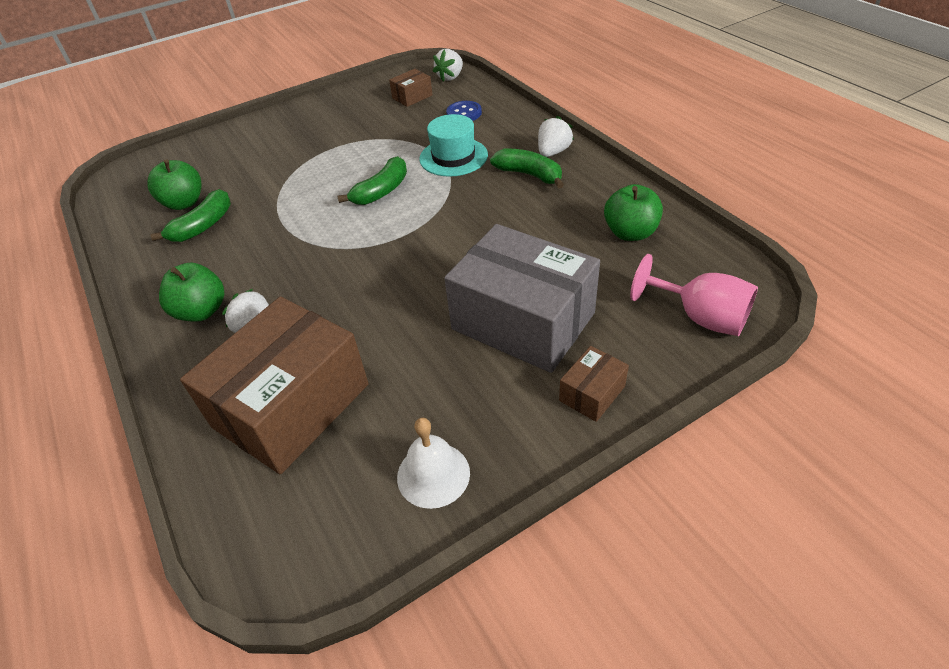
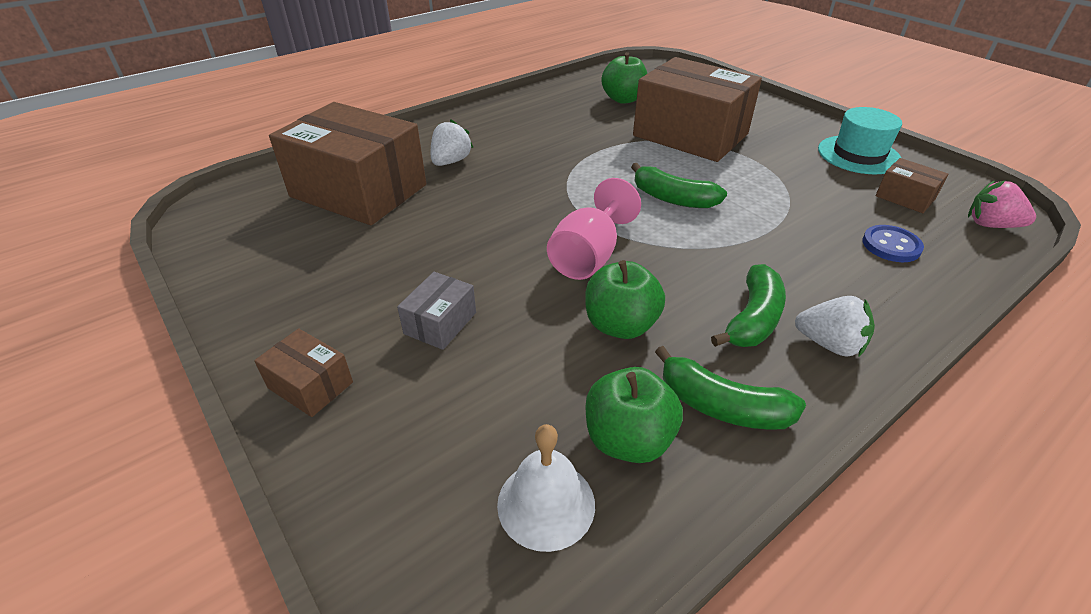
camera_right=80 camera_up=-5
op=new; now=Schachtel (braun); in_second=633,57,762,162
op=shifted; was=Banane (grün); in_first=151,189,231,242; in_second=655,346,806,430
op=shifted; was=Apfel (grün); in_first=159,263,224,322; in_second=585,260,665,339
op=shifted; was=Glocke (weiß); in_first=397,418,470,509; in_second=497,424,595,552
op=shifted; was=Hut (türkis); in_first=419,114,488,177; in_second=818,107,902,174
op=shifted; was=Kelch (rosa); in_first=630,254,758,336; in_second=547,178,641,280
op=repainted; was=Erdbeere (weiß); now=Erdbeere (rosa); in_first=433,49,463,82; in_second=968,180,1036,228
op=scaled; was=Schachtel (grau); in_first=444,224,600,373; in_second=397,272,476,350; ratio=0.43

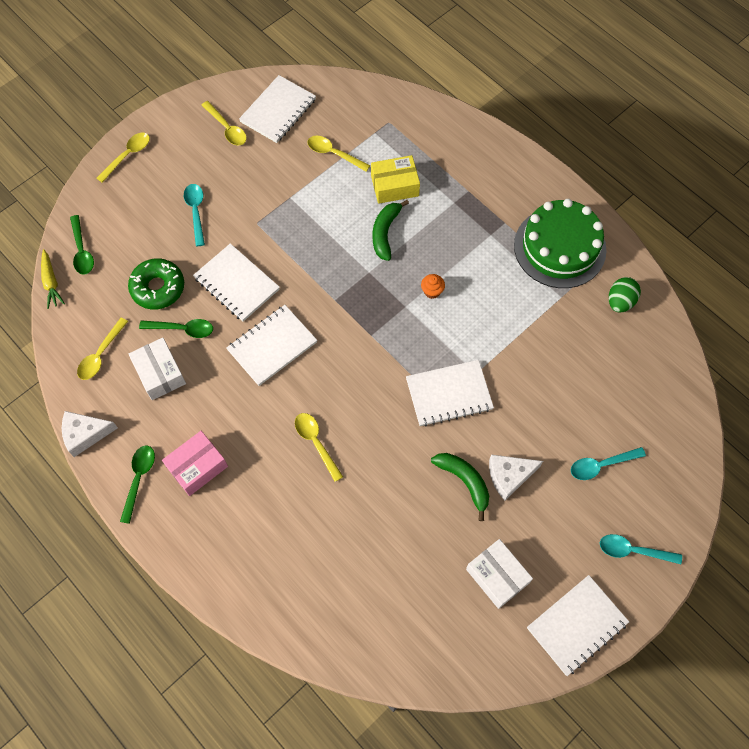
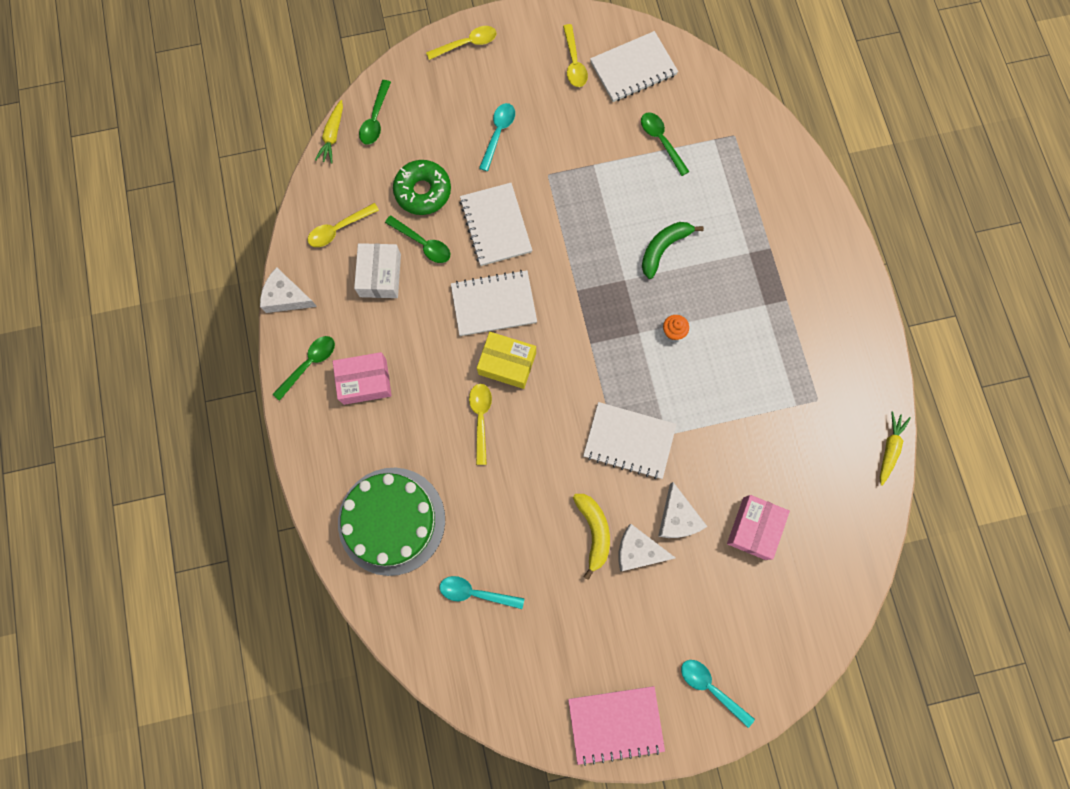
camera_right=30 camera_up=10
op=gone; was=Schachtel (weiß); in_first=466,539,533,609
op=gone; was=Ei (grün); in_first=609,277,641,312
op=new; now=Käse (weiß); in_second=658,482,708,538
op=new; now=Schachtel (rosa); in_second=727,495,790,560
op=new; now=Karotte (gelb); in_second=880,412,910,486
op=shifted; was=Schachtel (gelb); in_first=371,155,420,204; in_second=477,332,536,389
op=shifted; was=Kuchen (grün); in_first=514,199,607,288; in_second=338,468,445,576
op=shifted; was=Löffel (türkis); in_first=571,447,646,480; in_second=440,576,525,609
op=repainted; was=Löffel (gelb); now=Löffel (grün); in_first=307,136,370,172; in_second=641,112,689,176
op=repainted; was=Banane (grün); now=Banane (gelb); in_first=431,453,489,521; in_second=573,494,610,580
op=repainted; was=Notizbuch (weiß); now=Notizbuch (rosa); in_first=527,575,629,676; in_second=568,686,665,766

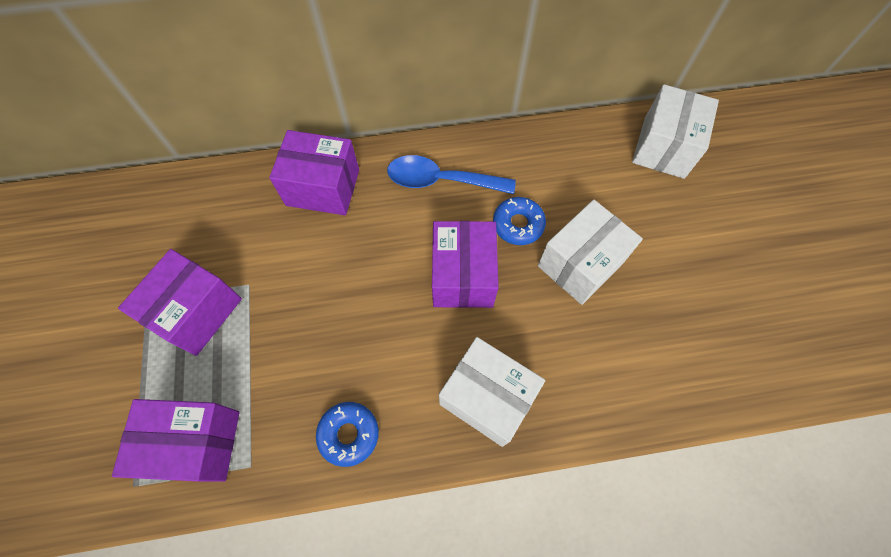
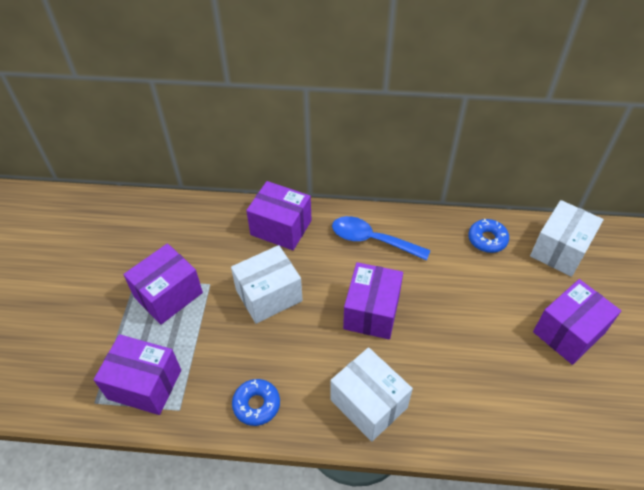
camera_right=15 camera_up=-15
op=new; now=Schachtel (lila); in_second=533,279,621,365
op=shifted; was=Donut (blau); in_first=493,197,546,245; in_second=468,219,509,253
op=shifted; was=Schachtel (weiß); in_first=538,200,643,305; in_second=231,245,303,324

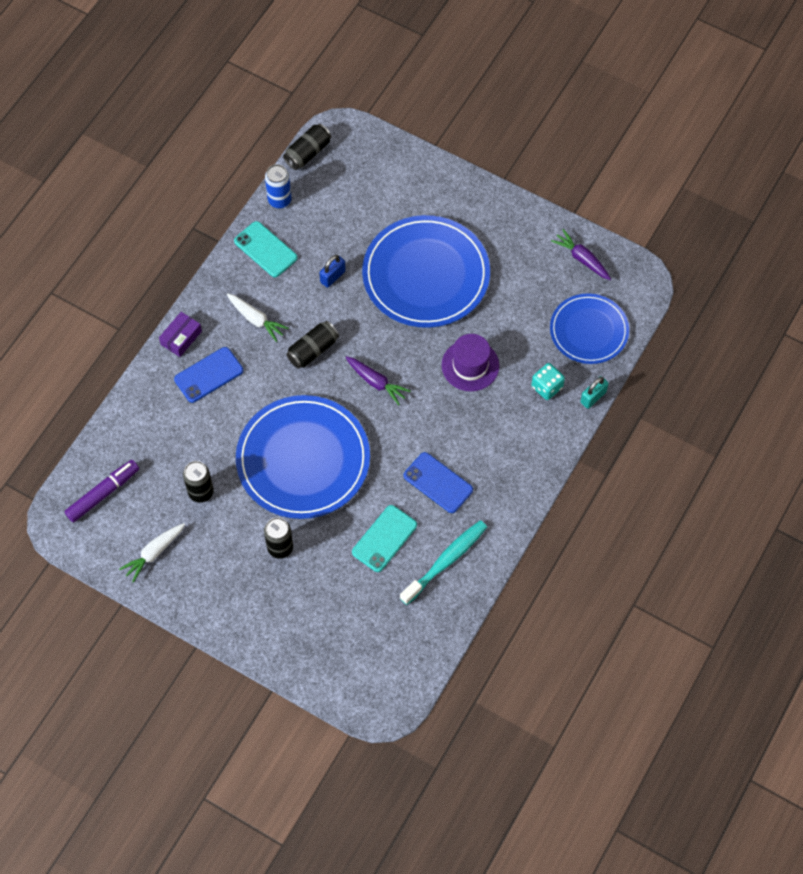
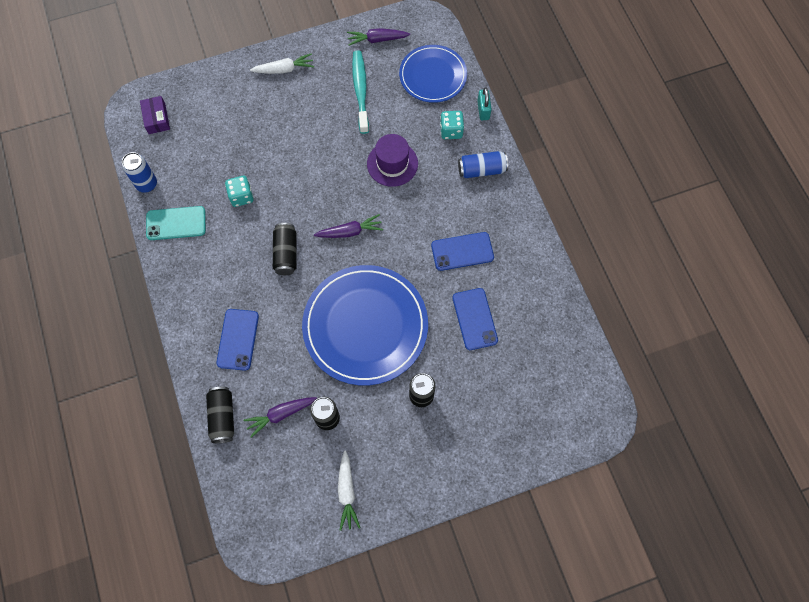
camera_right=-50 camera_up=5
op=gone; was=Filzstift (lila); in_first=64,460,139,523
op=gone; was=Teller (blau); in_first=362,215,490,328
op=new; now=Karotte (lila); in_second=244,397,317,438
op=new; now=Dose (blau); in_second=458,151,508,178
op=shifted; was=Schachtel (lila); in_first=159,312,202,357; in_second=140,96,170,134
op=shifted; was=Karotte (weiß); in_first=227,293,289,342; in_second=250,53,314,74
op=shifted; was=Dose (schwarz); in_first=283,124,331,170; in_second=206,387,234,443
op=shifted; was=Zahnbürste (türkis); in_first=400,520,487,605; in_second=352,50,369,134
op=swapped; was=Vorhängeschloss (blau); now=Spielwürfel (türkis); in_first=319,255,346,288; in_second=225,176,254,207
op=repainted; was=Handy (türkis); now=Handy (blau); in_first=352,505,417,572; in_second=453,288,498,350

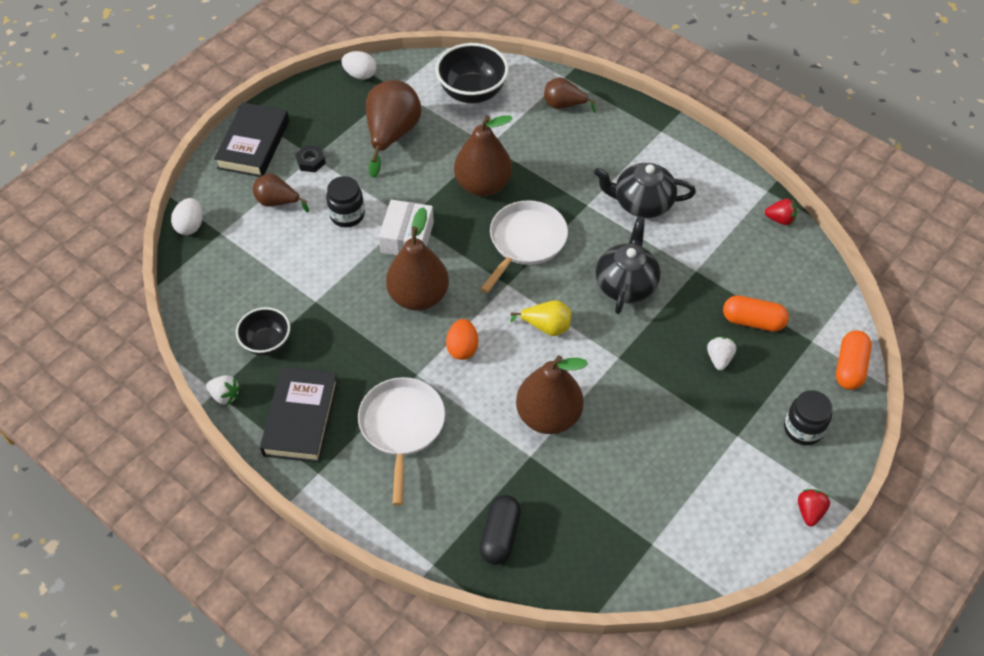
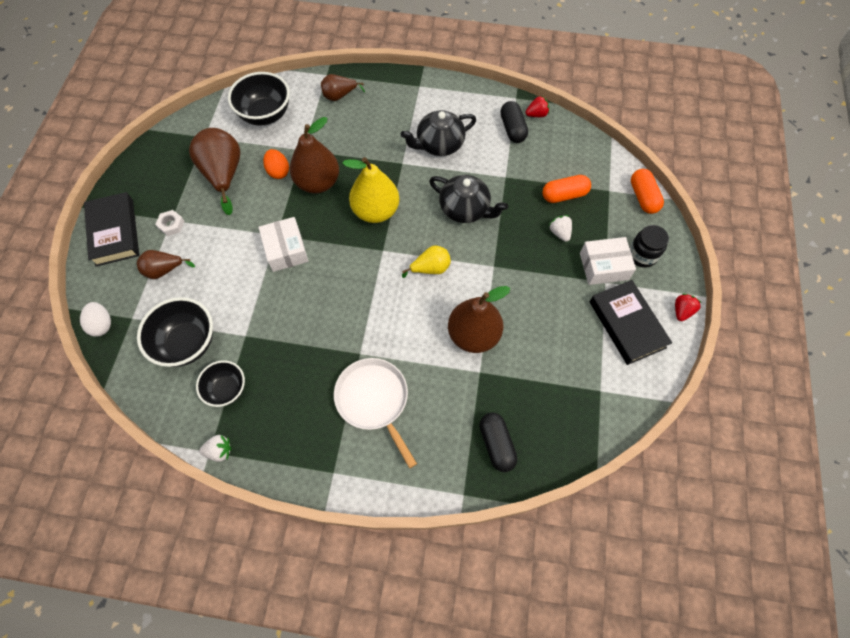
camera_right=-30 camera_up=10
op=gone; was=Einmachglas (schwarz); in_first=326,176,365,227
op=gone; was=Ei (weiß); in_first=341,51,377,80
op=gone; was=Birne (braun); in_first=386,207,449,311
op=new; now=Schüssel (schwarz); in_second=137,297,213,367
op=new; now=Kapsel (schwarz); in_second=500,101,528,143
op=new; now=Schachtel (weiß); in_second=580,237,636,285
op=shifted; was=Buch (schwarz); in_first=260,367,338,463; in_second=590,280,672,365
op=shifted; was=Ei (orange); in_first=446,319,478,360; in_second=263,149,289,179
op=swapped; was=Pfanne (weiß); now=Birne (gelb); in_first=481,200,568,293; in_second=342,157,399,223
op=repainted; was=Sechskantmutter (schwarz); now=Sechskantmutter (weiß); in_first=295,145,326,172; in_second=155,210,185,236
op=rotated; was=Teekanne (schwarz); in_first=596,216,661,314; in_second=429,175,508,223; clockwise=135
op=rotated; was=Erdbeere (rot); in_first=798,489,830,527; in_second=675,293,702,321; clockwise=45

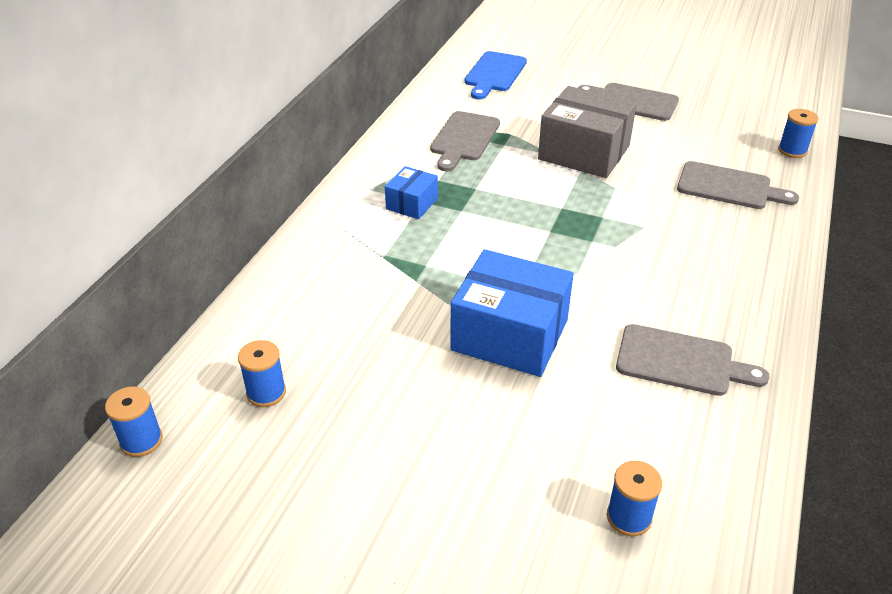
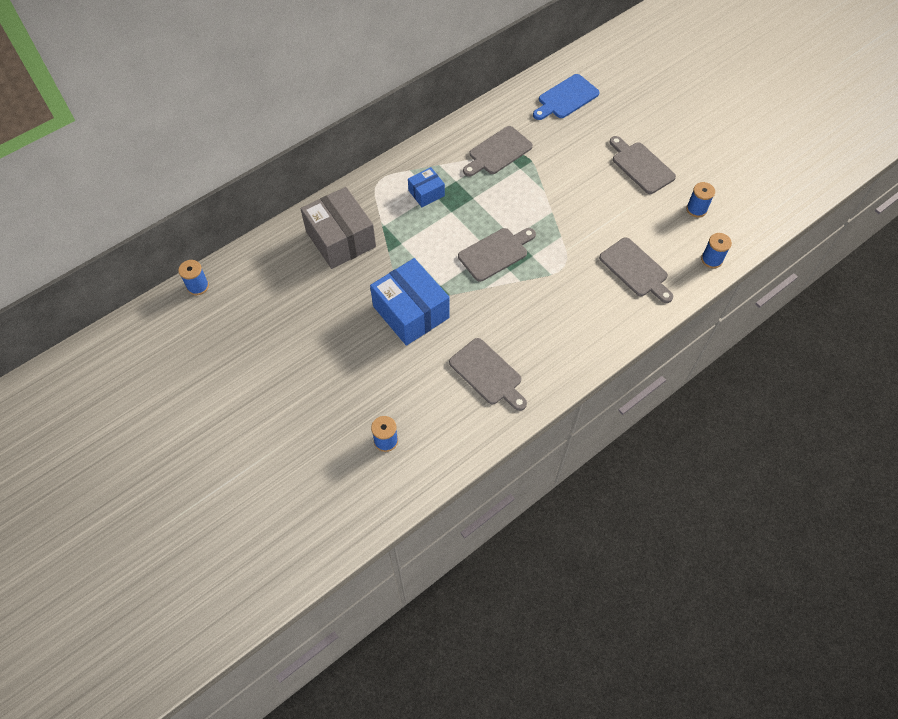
camera_right=30 camera_up=20
op=new; now=Schneidebrett (grau); in_second=458,228,536,282
op=shifted; was=Garnrolle (blau); in_first=238,340,286,407; in_second=686,182,715,217
op=shifted; was=Schachtel (grau); in_first=538,86,637,178; in_second=300,187,376,269

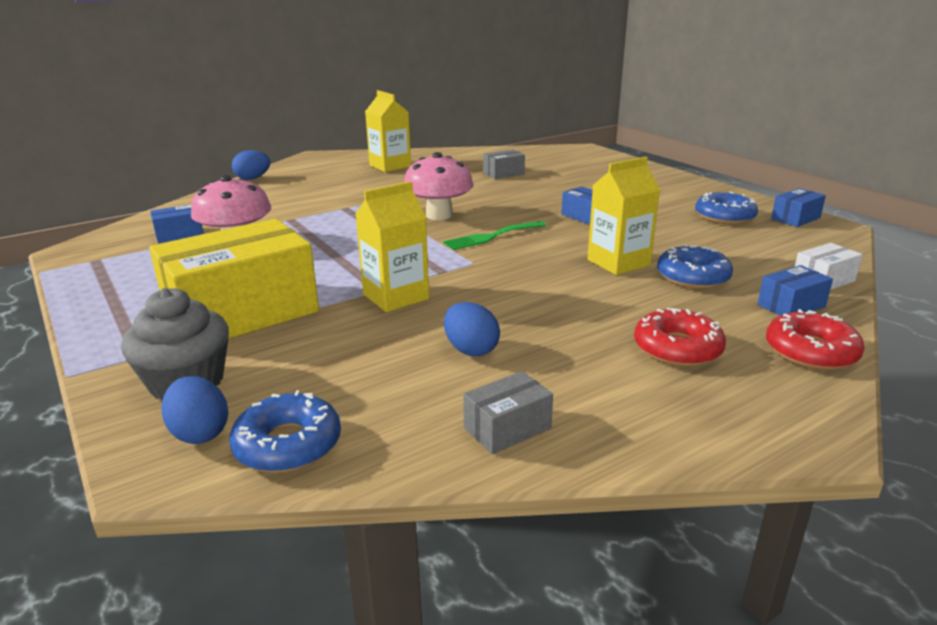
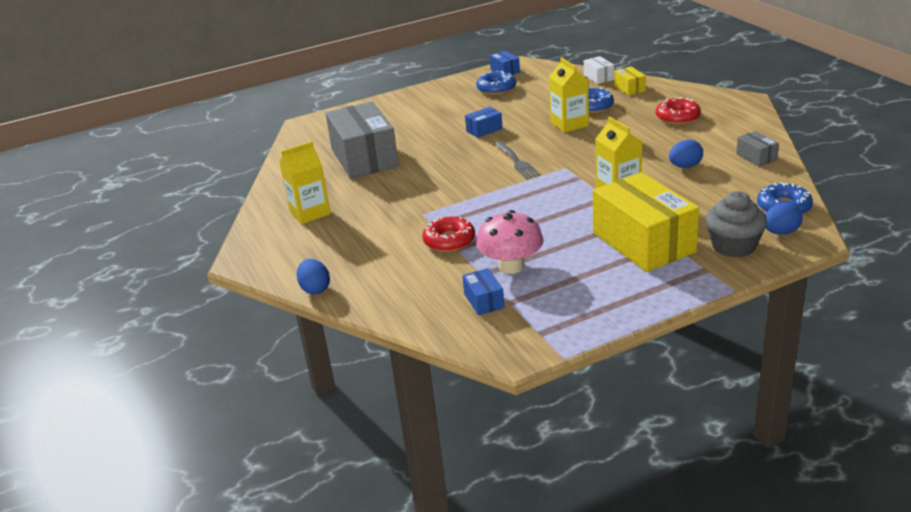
camera_right=-80 camera_up=5
op=gone; was=Pilz (rosa); in_first=404,152,474,220
op=shifted; was=Donut (rot); in_first=766,309,865,370; in_second=422,217,475,252
op=repainted; was=Gabel (grün); now=Gabel (grau); in_first=443,221,547,250; in_second=495,142,541,179
op=repainted; was=Schachtel (blau); now=Schachtel (gelb); in_first=758,265,833,316; in_second=614,66,646,95
op=scaled; was=Schachtel (grau); in_first=483,149,525,179; in_second=325,102,399,179; ratio=2.33

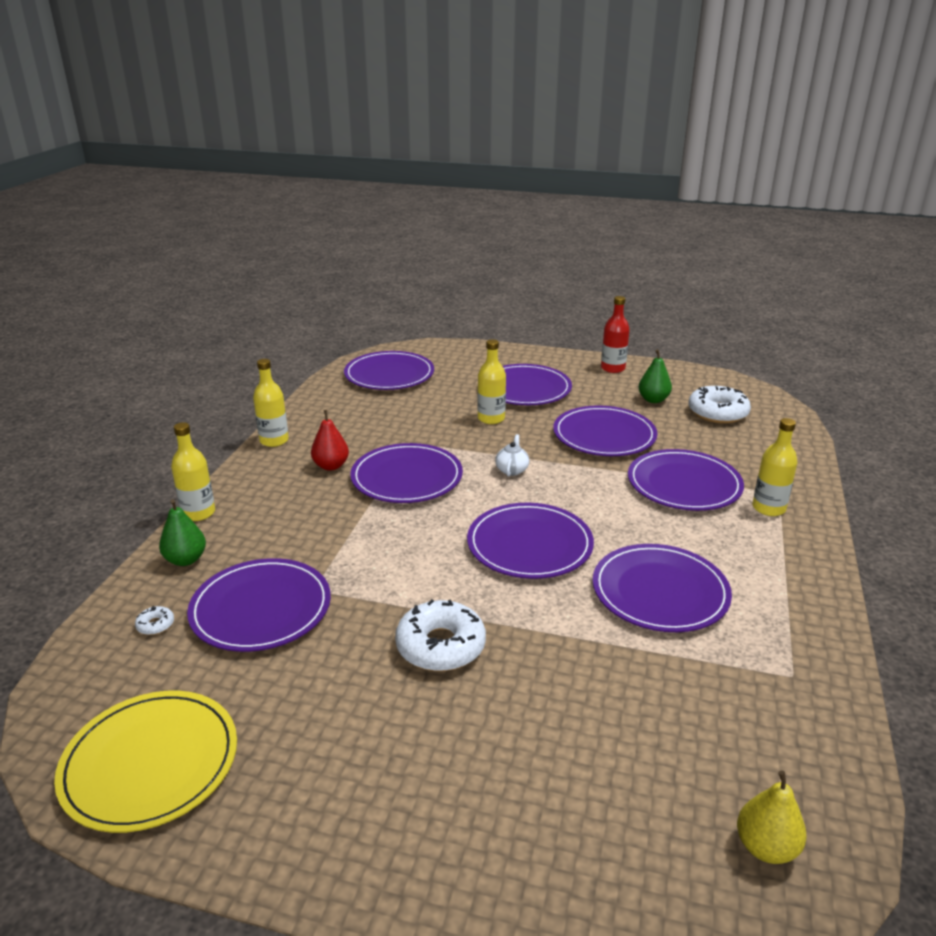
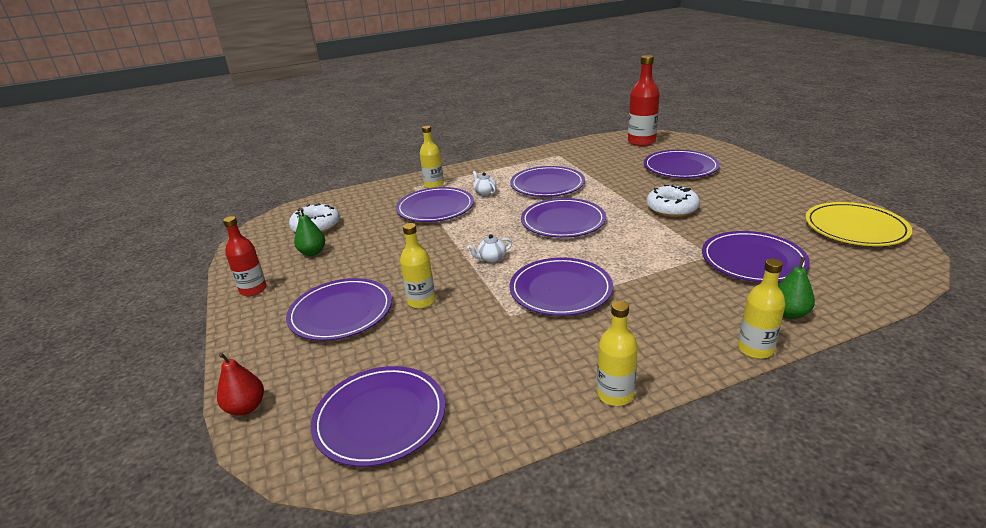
camera_right=-125 camera_up=0
op=gone; was=Donut (weiß); in_first=135,606,174,635
op=new; now=Teekanne (weiß); in_second=473,171,497,196
op=shifted; was=Birne (rot); in_first=311,410,349,471; in_second=217,353,264,416
op=shifted; was=Teller (lila); in_first=553,405,657,456; in_second=644,150,720,178
op=swapped; was=Birne (gelb); now=Flasche (rot); in_first=737,771,807,864; in_second=628,55,660,146

